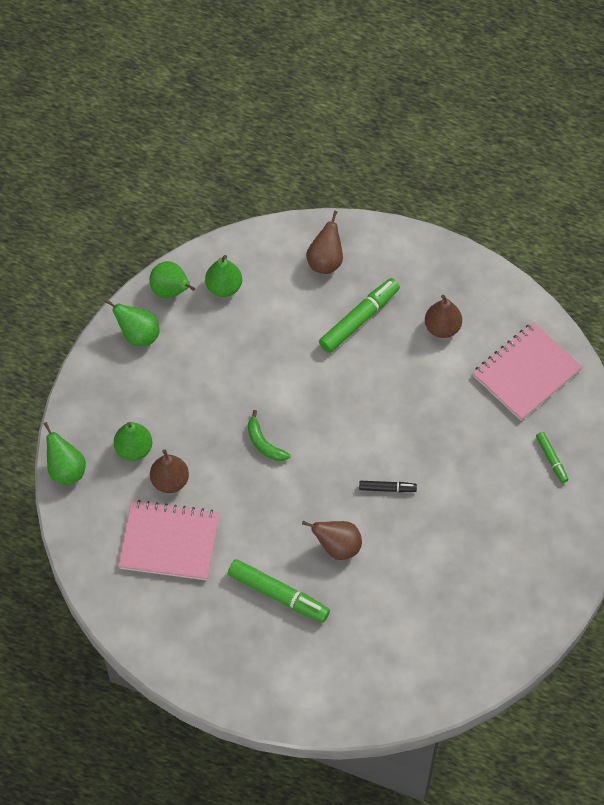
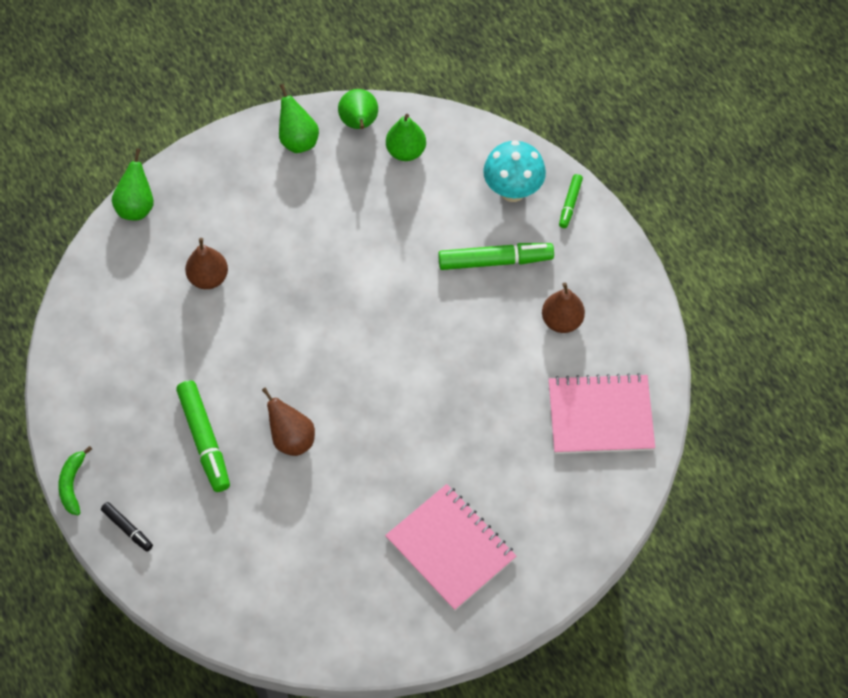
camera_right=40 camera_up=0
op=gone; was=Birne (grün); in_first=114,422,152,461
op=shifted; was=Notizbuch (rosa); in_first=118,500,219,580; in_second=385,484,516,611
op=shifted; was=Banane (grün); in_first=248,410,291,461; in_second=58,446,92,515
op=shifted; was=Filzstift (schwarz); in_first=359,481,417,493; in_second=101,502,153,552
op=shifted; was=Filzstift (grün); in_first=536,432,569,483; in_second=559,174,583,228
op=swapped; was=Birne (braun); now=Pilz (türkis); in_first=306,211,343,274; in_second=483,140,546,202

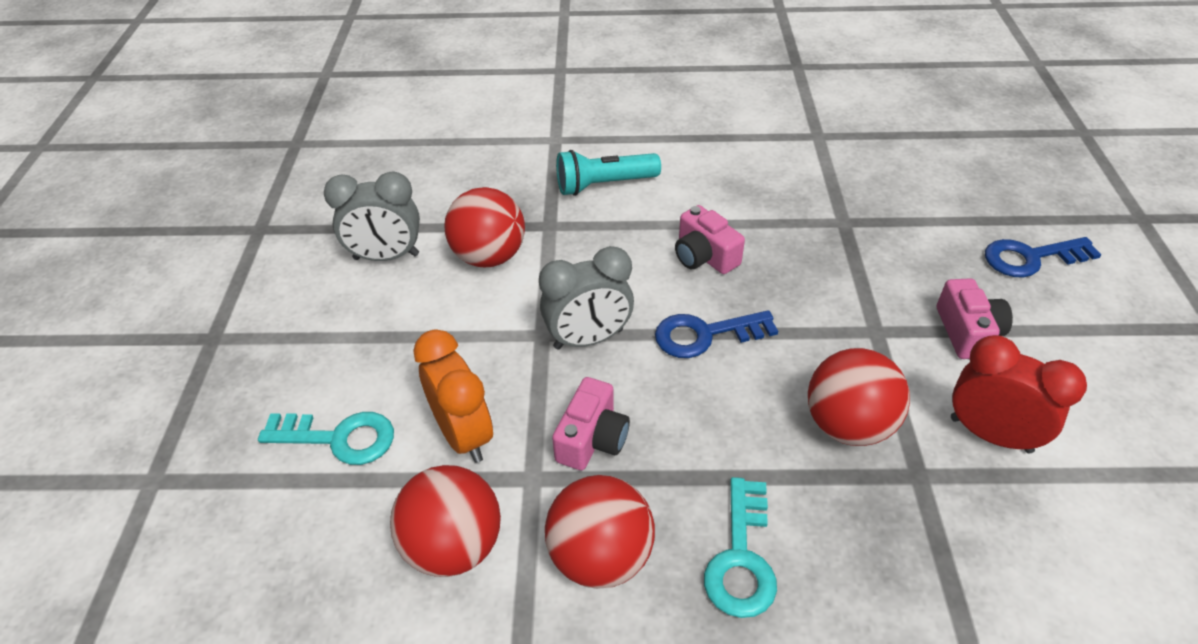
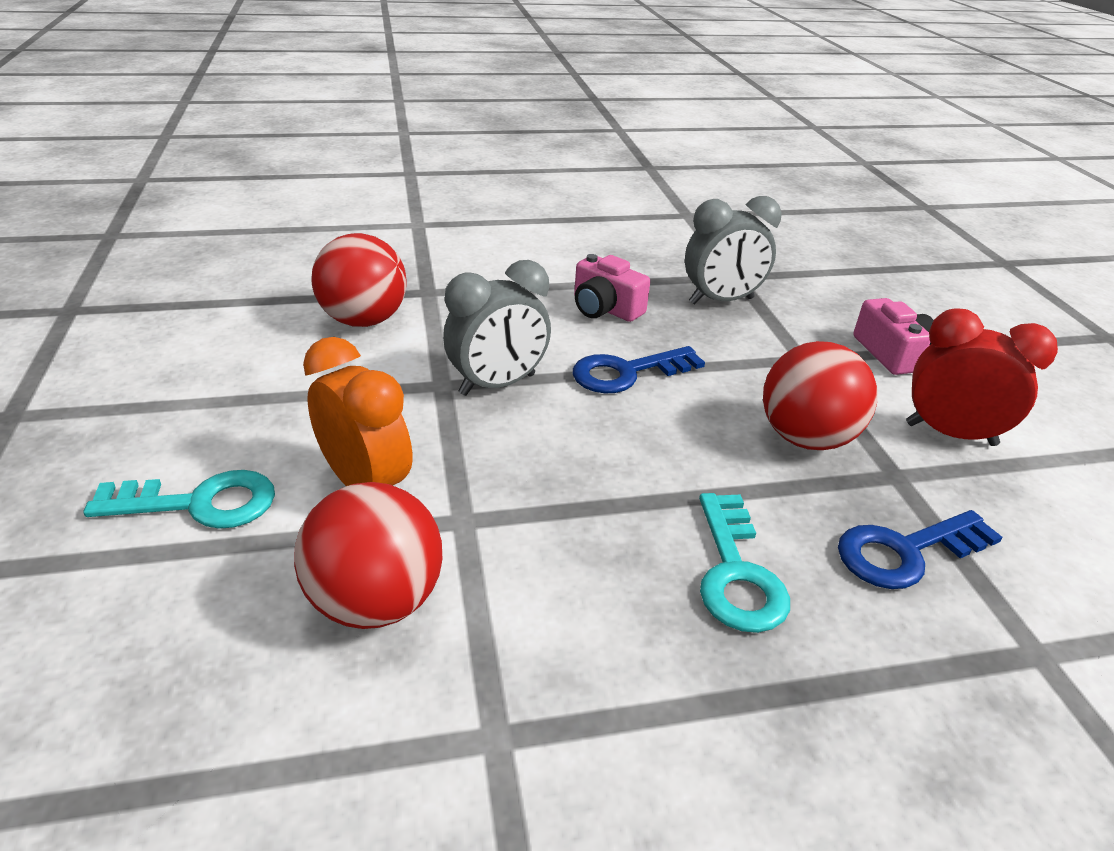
camera_right=-15 camera_up=-10
op=gone; was=Ball (rot); in_first=545,475,655,589
op=gone; was=Kamera (rosa); in_first=552,377,630,470
op=gone; was=Taschenlampe (türkis); in_first=556,150,661,196
op=shifted; was=Wecker (grau); in_first=324,172,420,261; in_second=685,196,782,304
op=shifted; was=Schlüssel (blau); in_first=985,237,1102,278; in_second=838,510,1003,589

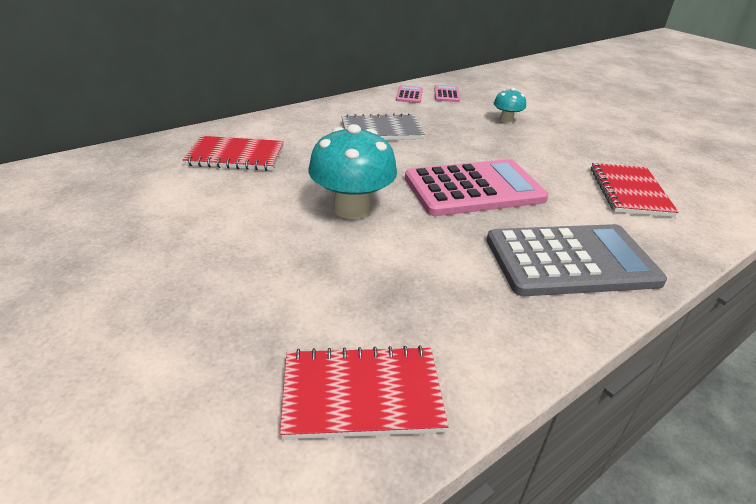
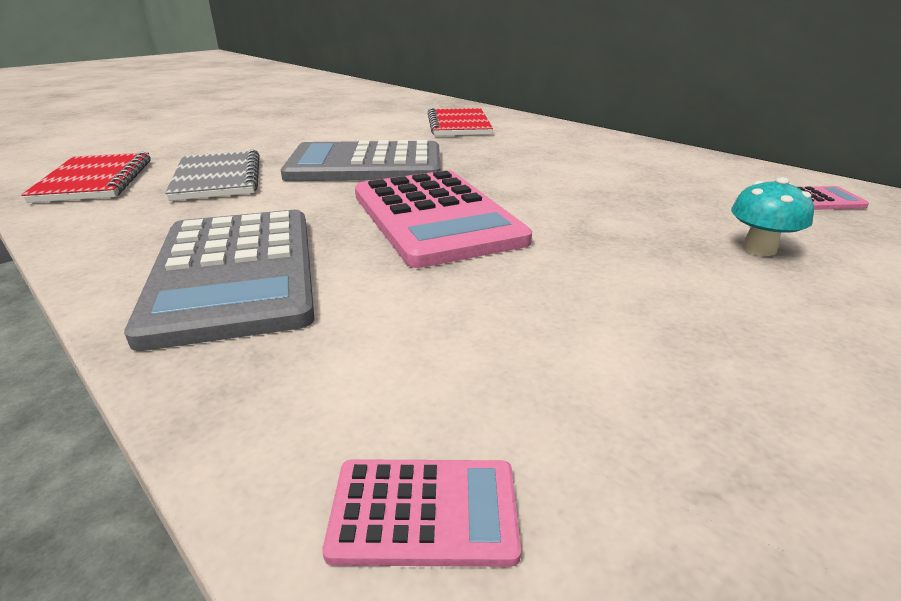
camera_right=85 camera_up=-5
op=gone; was=Notizbuch (rot); in_first=591,163,679,217
op=shifted; was=Notizbuch (grau); in_first=342,113,425,140; in_second=165,150,260,201
op=shifted; was=Taschenrechner (rosa); in_first=396,85,423,103; in_second=322,459,521,567
op=swapped; was=Pilz (türkis); now=Taschenrechner (grau); in_first=309,124,397,219; in_second=281,140,441,181

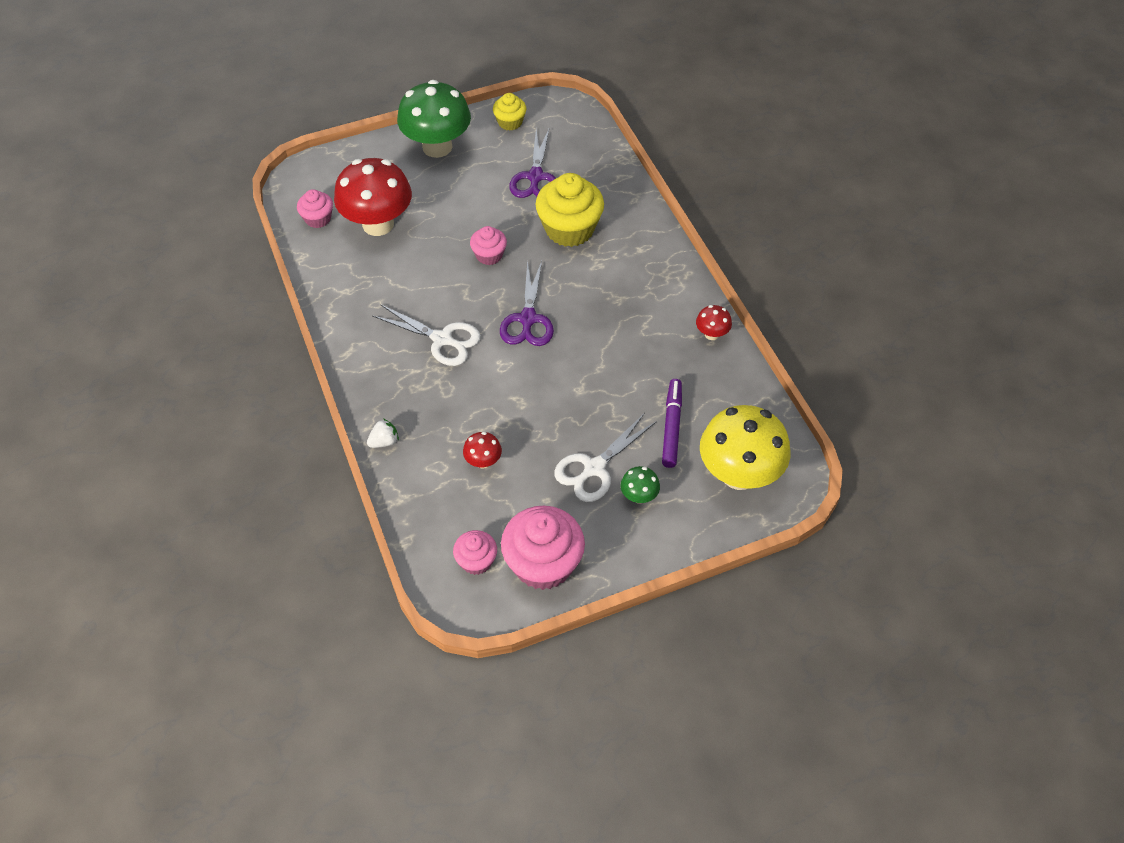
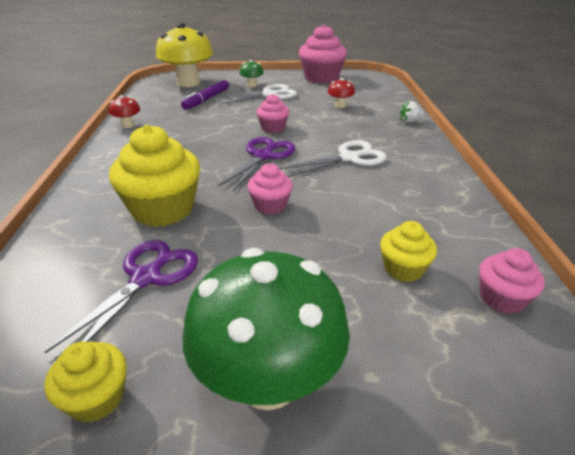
camera_right=-160 camera_up=-20
op=shifted; was=Muffin (rosa); in_first=453,530,497,575; in_second=256,94,289,133
op=swapped; was=Pilz (rot); now=Muffin (gelb); in_first=334,158,412,236; in_second=380,221,437,282
op=rotated; was=Schere (weiß); in_first=373,304,481,366; in_second=279,140,387,177; clockwise=105

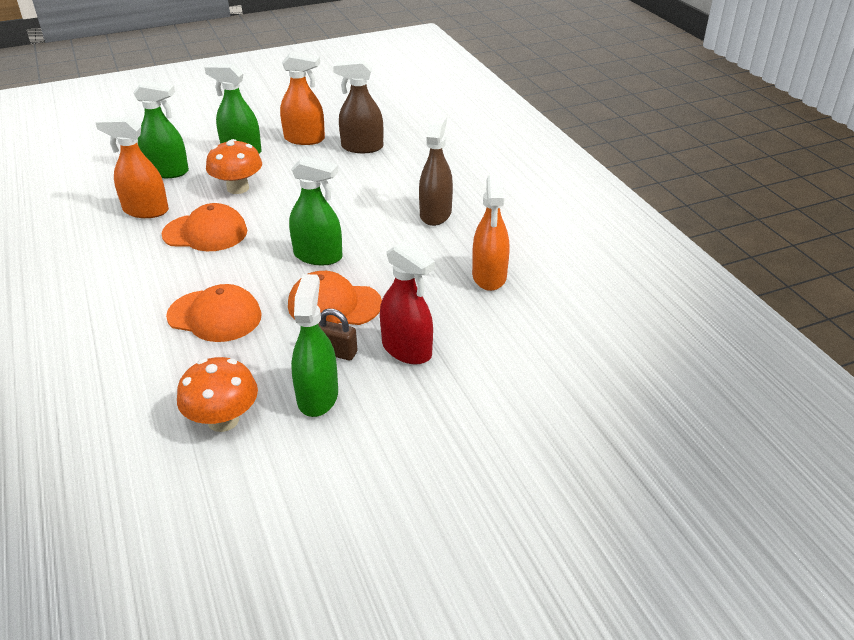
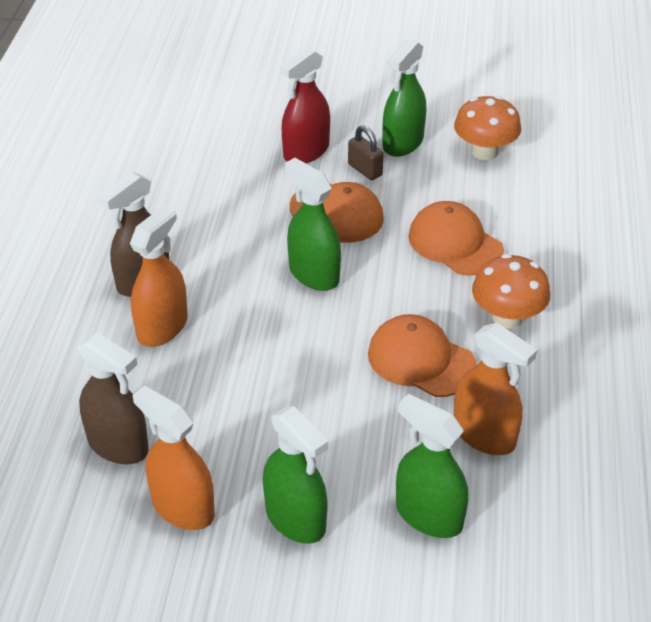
camera_right=-150 camera_up=5
op=shifted; was=Pilz (orange); in_first=206,139,262,194; in_second=472,254,551,329
op=shifted; was=Sprühflasche (orange); in_first=472,175,509,291; in_second=130,206,188,347
op=rotated; was=Sprühflasche (rot); in_first=380,241,435,364; in_second=280,47,330,163; clockwise=-120

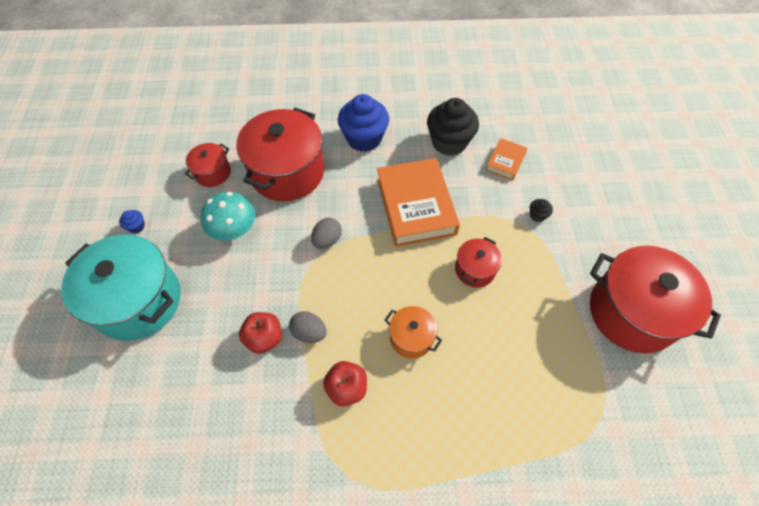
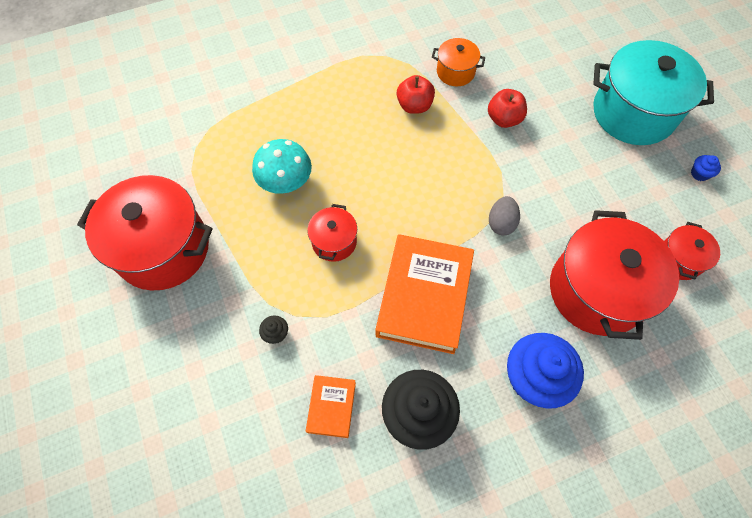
camera_right=160 camera_up=5
op=gone; was=Ei (grau); in_first=289,311,327,343
op=shifted; was=Pilz (türkis); in_first=201,192,255,241; in_second=252,139,312,194
op=shifted; was=Kochtopf (orange); in_first=385,306,442,359; in_second=432,38,485,86
op=rotated; was=Buch (orange); in_first=377,158,460,247; in_second=376,234,474,354; clockwise=45

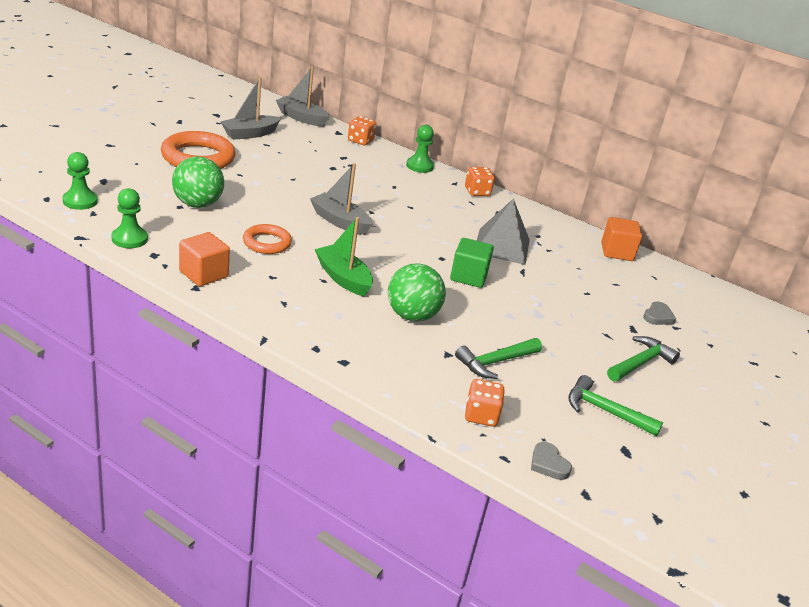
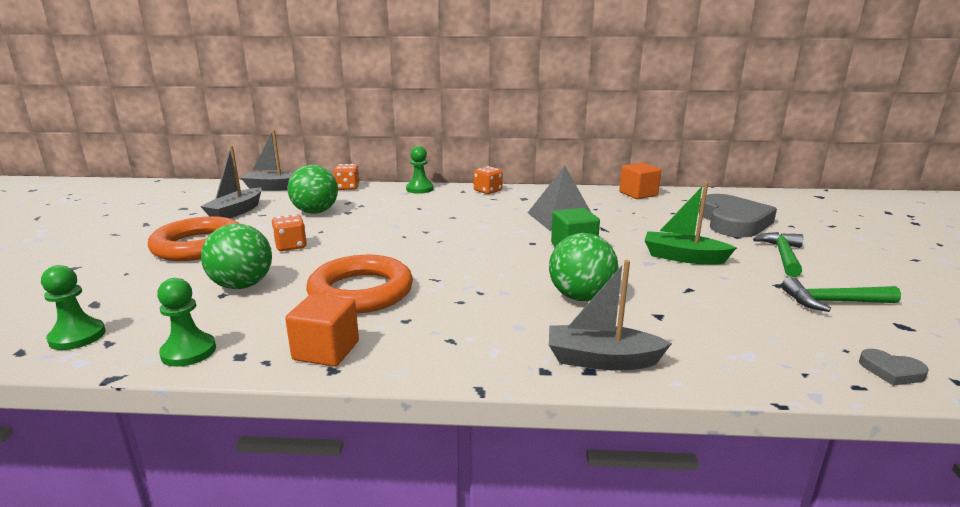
camera_right=-25 camera_up=-10
op=gone; was=Hammer (grün); in_first=455,338,542,379
op=new; now=Ball (grün); in_second=287,165,338,214
op=shifted; was=Boot (grau); in_first=310,163,372,235; in_second=549,260,672,371
op=shifted; was=Boot (grün); in_first=315,217,373,297; in_second=644,182,736,264
op=shifted; was=Spielwürfel (orange); in_first=465,379,505,427; in_second=272,214,307,251
op=scaled; was=Ring (orange); in_first=243,224,292,254; in_second=306,255,413,314; ratio=1.72
op=scaled; was=Herz (grau); in_first=643,301,676,325; in_second=699,194,777,237; ratio=2.44

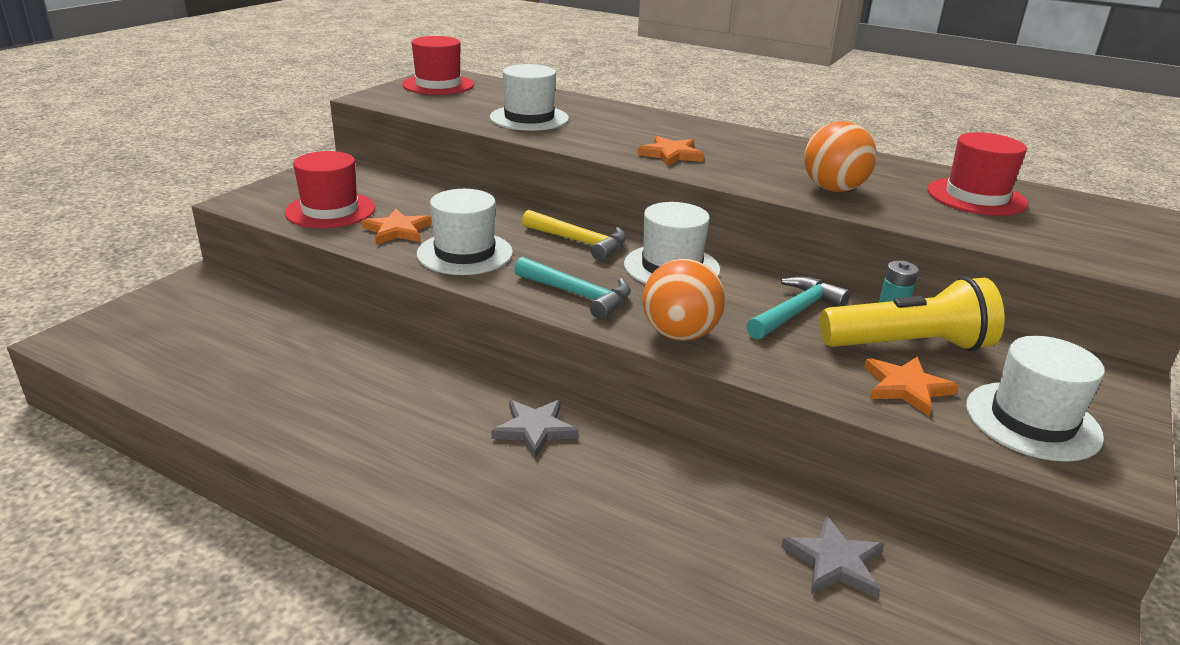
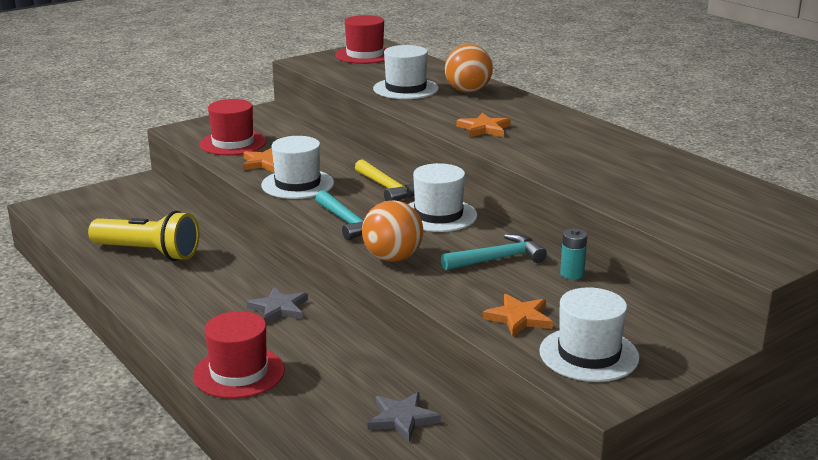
camera_right=25 camera_up=-5
op=shifted; was=Ball (orange); in_first=804,121,877,192; in_second=445,44,493,93
op=shifted; was=Taschenlampe (gelb); in_first=820,276,1004,351; in_second=88,211,199,261
op=shifted; was=Hut (rot); in_first=927,132,1028,216; in_second=193,311,285,399

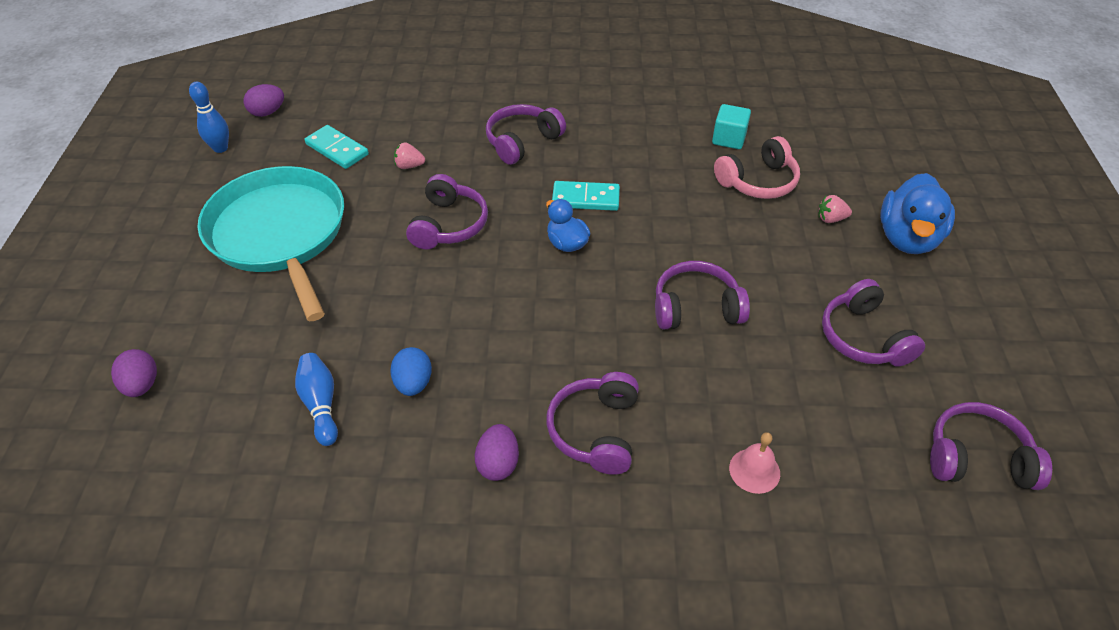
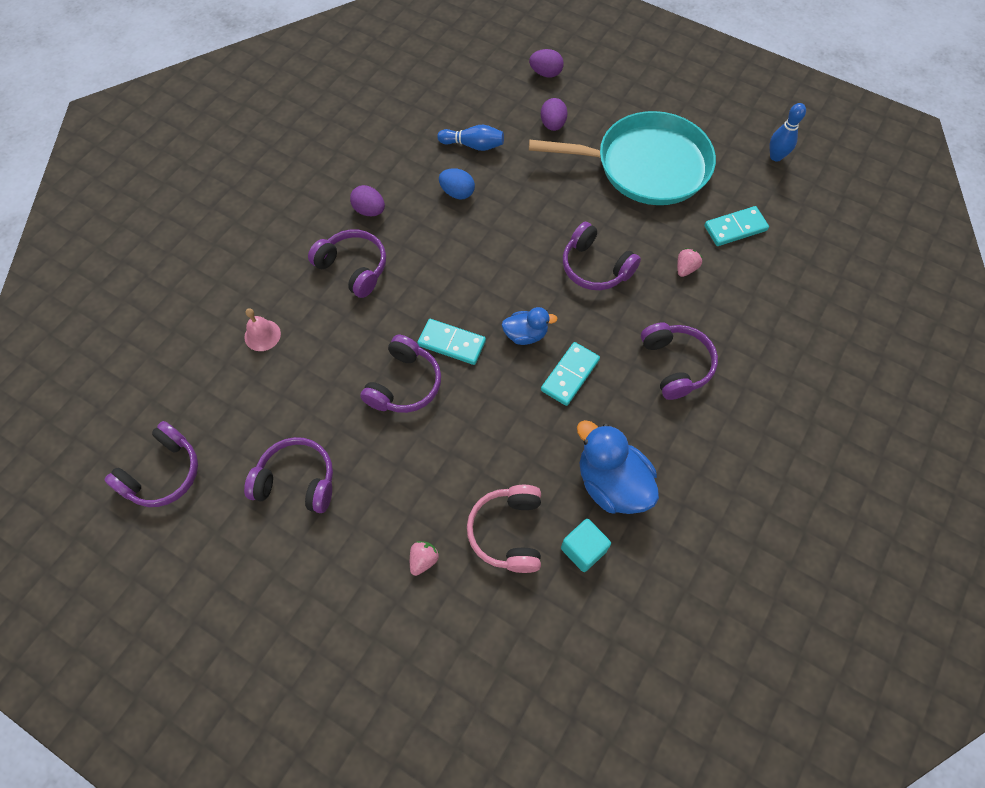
camera_right=120 camera_up=15
op=new; now=Dominostein (türkis); in_second=417,319,486,365
op=shifted; was=Ei (lila); in_first=244,84,284,117; in_second=541,98,568,131
op=shifted; was=Ente (blau); in_first=880,173,955,254; in_second=577,420,659,514

